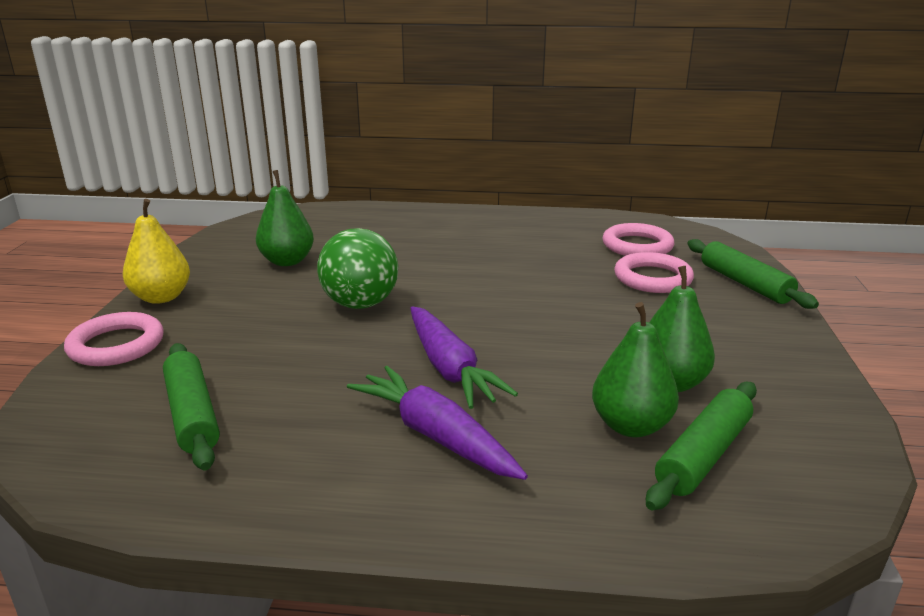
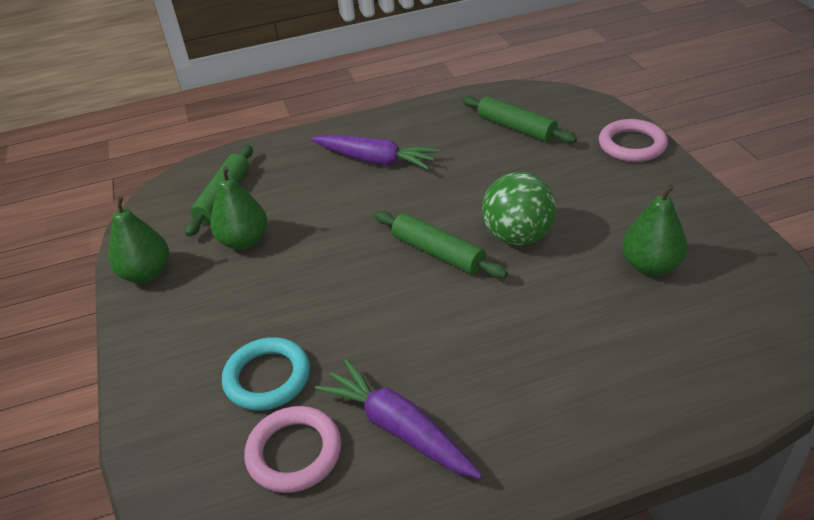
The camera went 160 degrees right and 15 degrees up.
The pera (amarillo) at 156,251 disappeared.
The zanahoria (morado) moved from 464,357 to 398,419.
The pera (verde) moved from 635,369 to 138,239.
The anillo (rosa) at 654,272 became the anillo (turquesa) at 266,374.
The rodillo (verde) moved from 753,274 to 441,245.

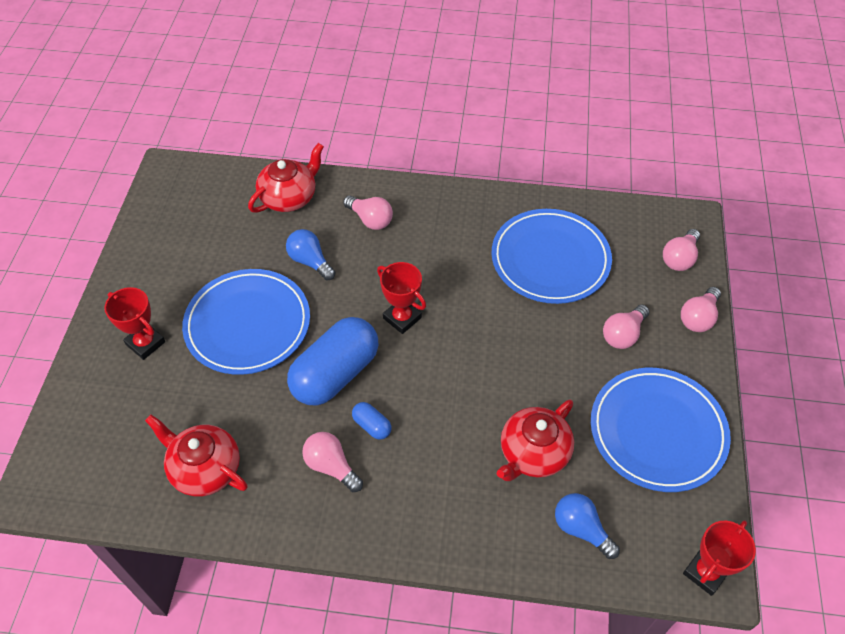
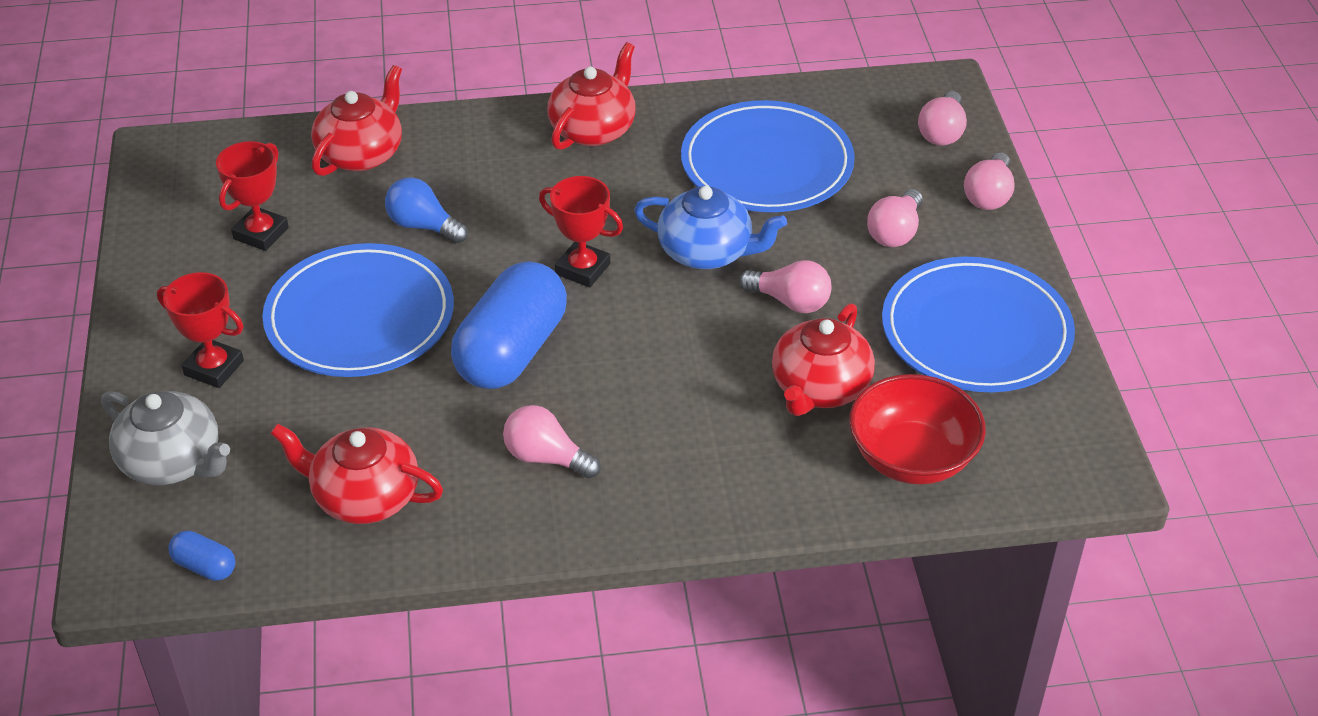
The camera went 15 degrees left and 10 degrees down.
The bombilla (rosa) moved from 368,213 to 785,286.
The cápsula (azul) moved from 371,421 to 201,556.
The bombilla (azul) at 587,526 was replaced by the cuenco (rojo) at 917,429.
The trofeo (rojo) moved from 719,558 to 252,196.
The tetera (gris) at 165,438 appeared.
The tetera (rojo) at 591,96 appeared.
The tetera (azul) at 710,227 appeared.

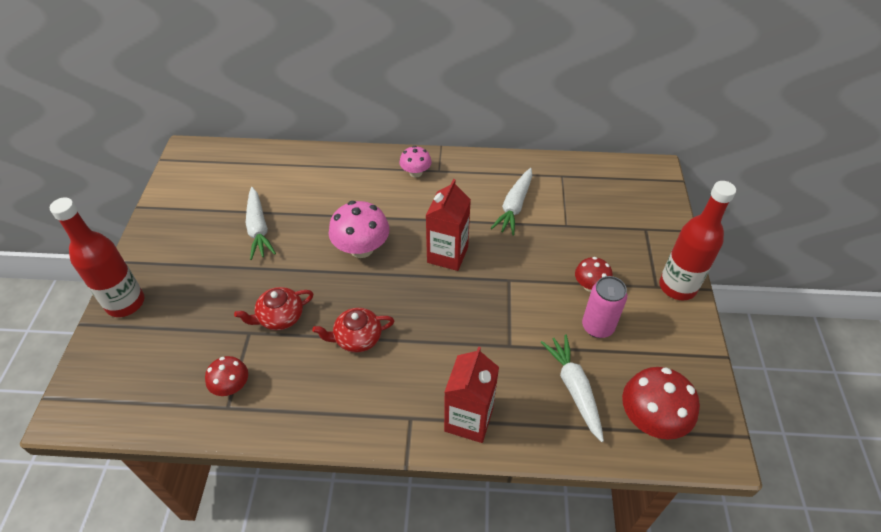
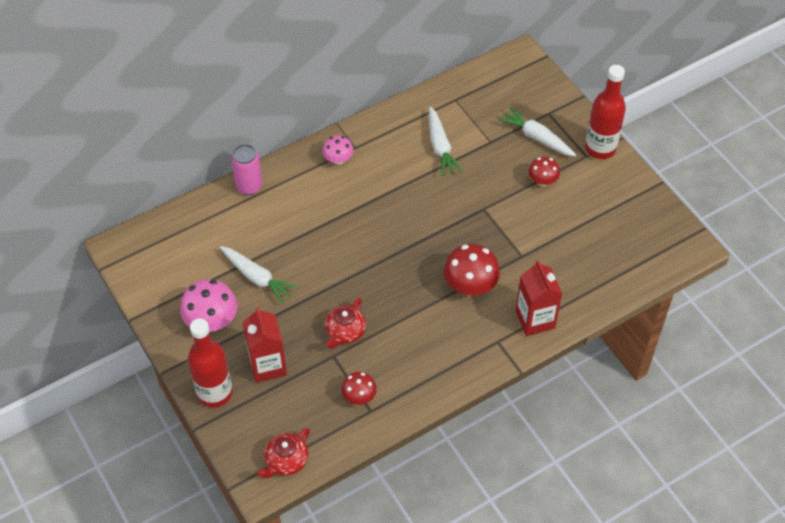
The camera went 35 degrees left and 5 degrees up.
The tetera (rojo) moved from 353,330 to 283,453.
The seta (rosa) moved from 359,229 to 208,305.
The cartón de leche (rojo) moved from 448,225 to 265,345.
The zanahoria (blanco) moved from 572,388 to 537,131.
The lata (rosa) moved from 604,307 to 247,169.
The seta (rojo) moved from 661,403 to 472,269.

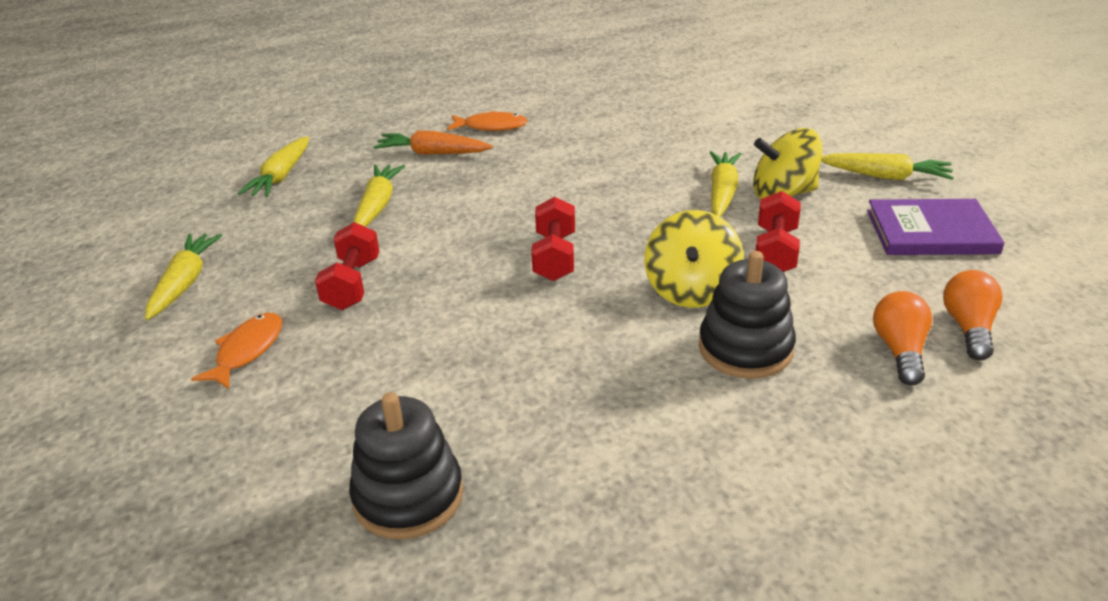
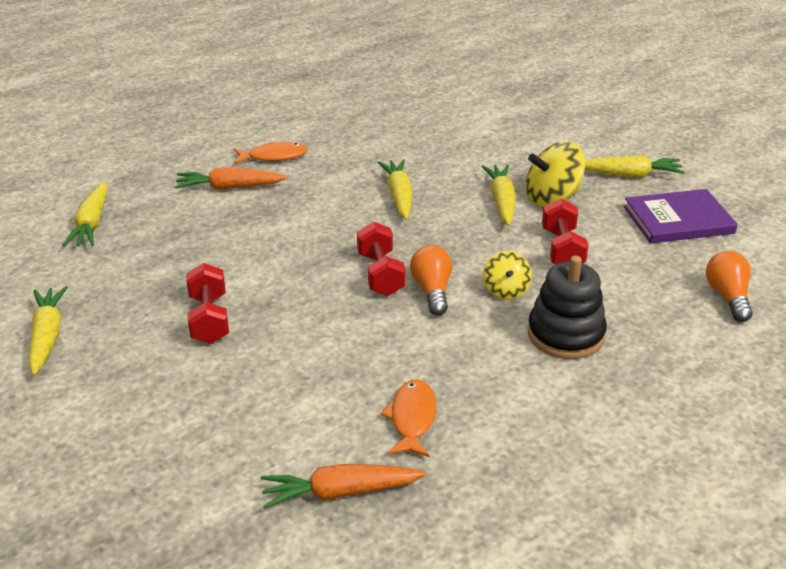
The camera went 15 degrees left and 0 degrees up.
The pez (naranja) moved from 236,351 to 409,418.
The juguete apilable (negro) at 406,465 was replaced by the zanahoria (naranja) at 343,486.
The zanahoria (amarillo) moved from 379,196 to 395,189.
The peonza (amarillo) at 694,259 changed to 0.60 times the size.
The bombilla (naranja) moved from 902,338 to 431,280.

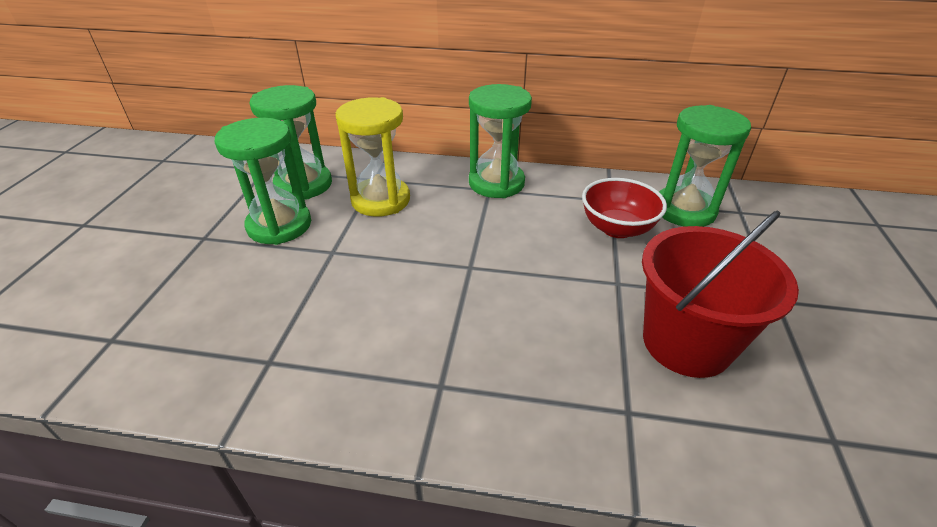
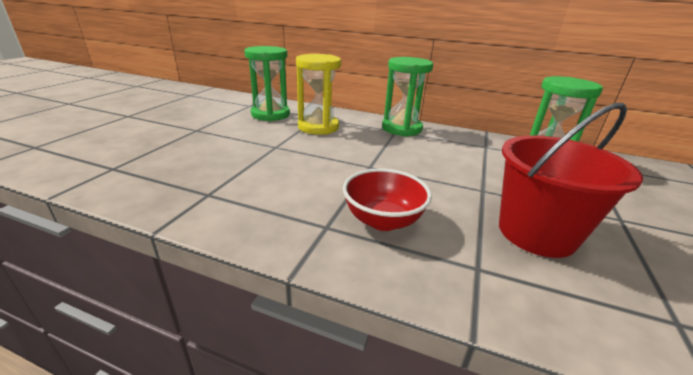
The camera went 10 degrees right and 10 degrees down.
The reloj de arena (verde) at 263,181 disappeared.
The cuenco (rojo) moved from 624,208 to 387,200.

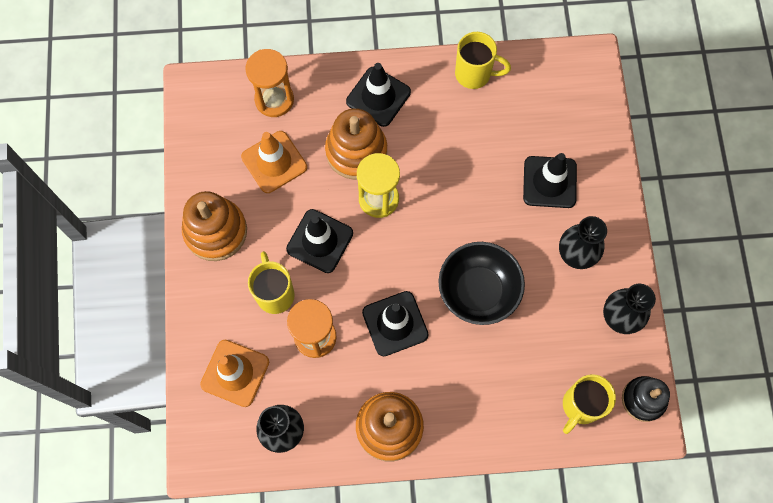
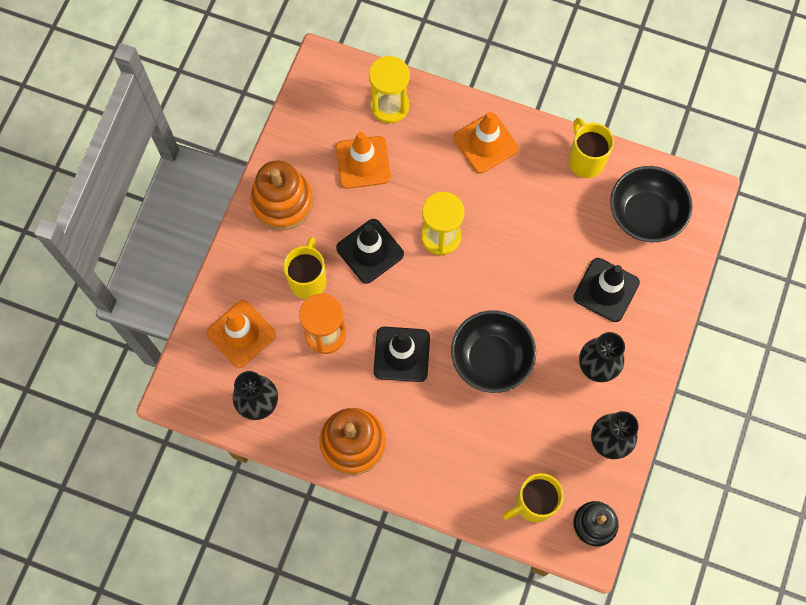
The camera went 25 degrees right and 0 degrees up.
The reloj de arena (naranja) at 269,83 became the reloj de arena (amarillo) at 389,89.
The juguete apilable (naranja) at 356,144 disappeared.
The cono de tráfico (negro) at 378,95 became the cono de tráfico (naranja) at 485,142.
The taza (amarillo) at 483,60 turned 150 degrees counterclockwise.
The cuenco (negro) at 651,204 appeared.

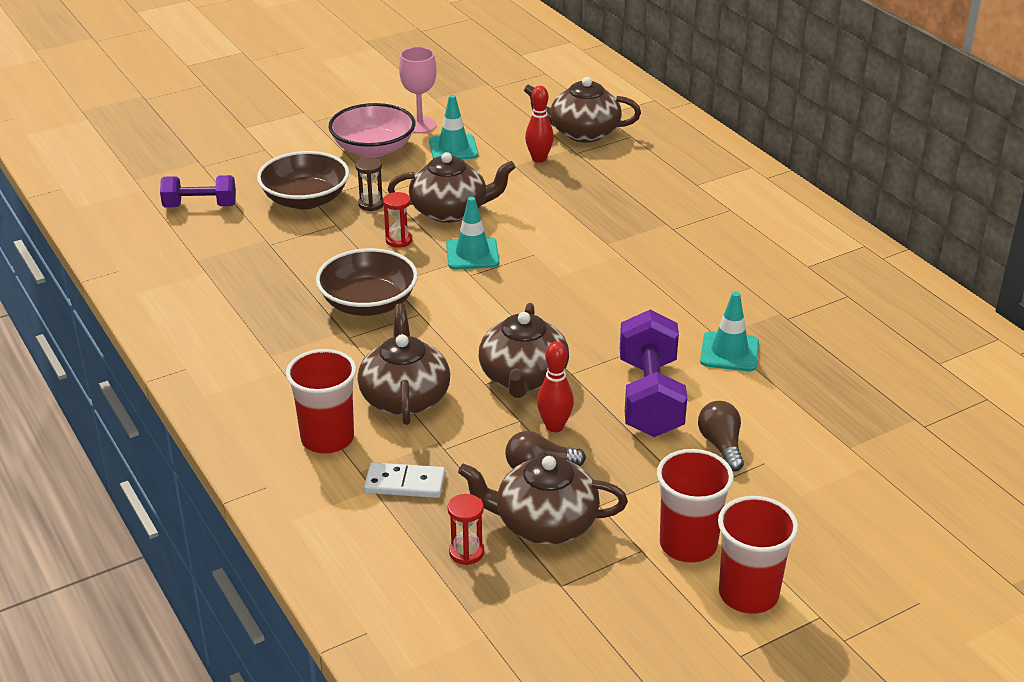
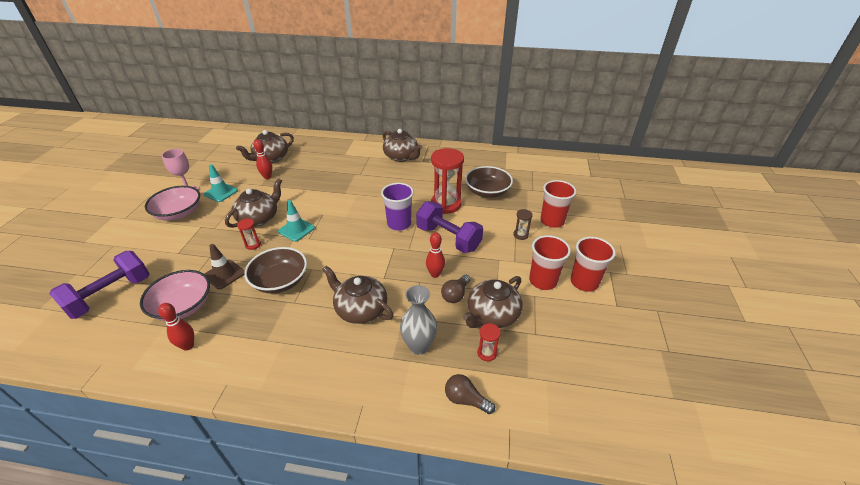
The camera went 50 degrees left and 5 degrees up.
The mancuerna (morado) at 198,191 changed to 1.58 times the size.
The cuenco (marrón) moved from 303,180 to 489,182.
The vaso (rojo) moved from 321,401 to 558,204.
The reloj de arena (marrón) moved from 369,184 to 523,224.
The ficha de dominó (blanco) at 404,480 was replaced by the florero (gris) at 418,320.
The tetera (marrón) moved from 524,350 to 403,145.
The bombilla (marrón) moved from 721,436 to 470,394.
The cono de tráfico (turquesa) at 729,331 was replaced by the reloj de arena (rojo) at 447,181.
The cuenco (rosa) at 175,295 appeared.
The bolo (rojo) at 176,327 appeared.
The cono de tráfico (marrón) at 225,266 appeared.
The vaso (morado) at 397,207 appeared.

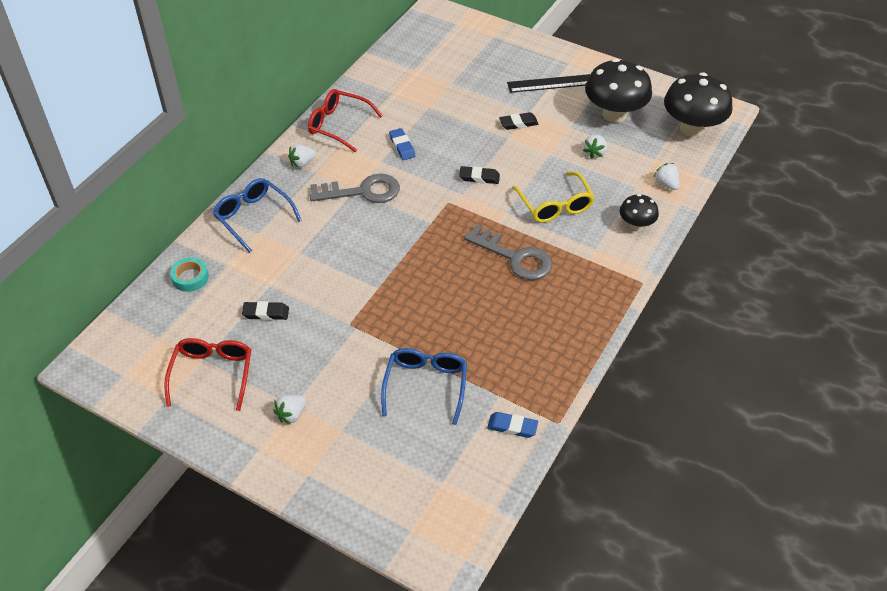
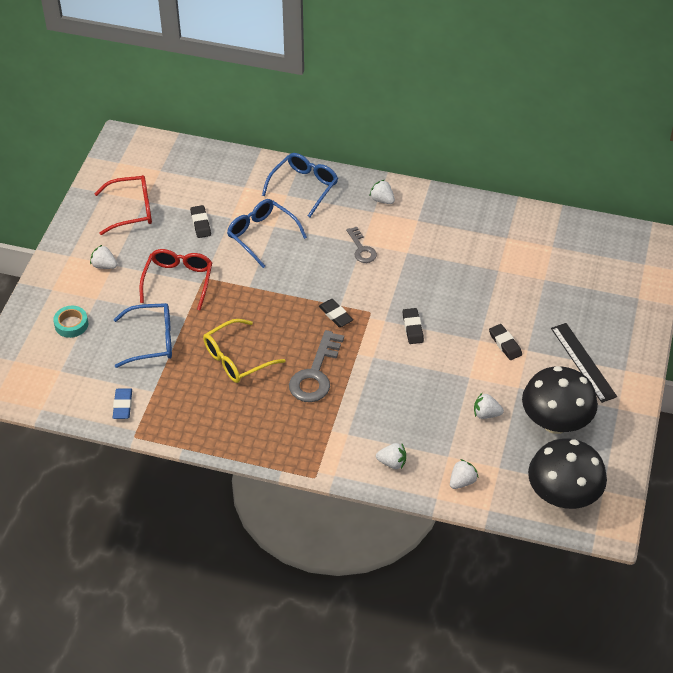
The camera went 75 degrees right and 0 degrees up.
The cinta adhesiva (turquesa) moved from 189,274 to 70,322.
The gafas (rojo) moved from 345,120 to 176,279.
The llave (gris) at 354,188 changed to 0.58 times the size.
The goma de borrar (azul) at 402,144 disappeared.
The gafas (amarillo) moved from 553,197 to 244,351.
The seta (negro) at 639,212 was replaced by the fresa (blanco) at 391,456.
The gafas (azul) at 267,233 appeared.
The goma de borrar (negro) at 336,313 appeared.

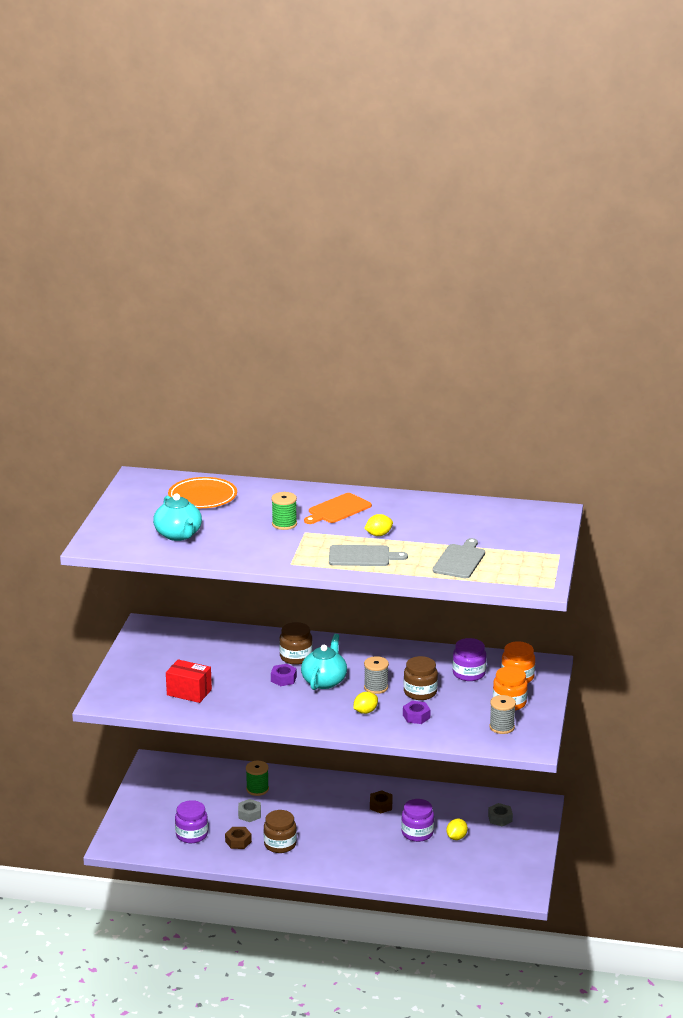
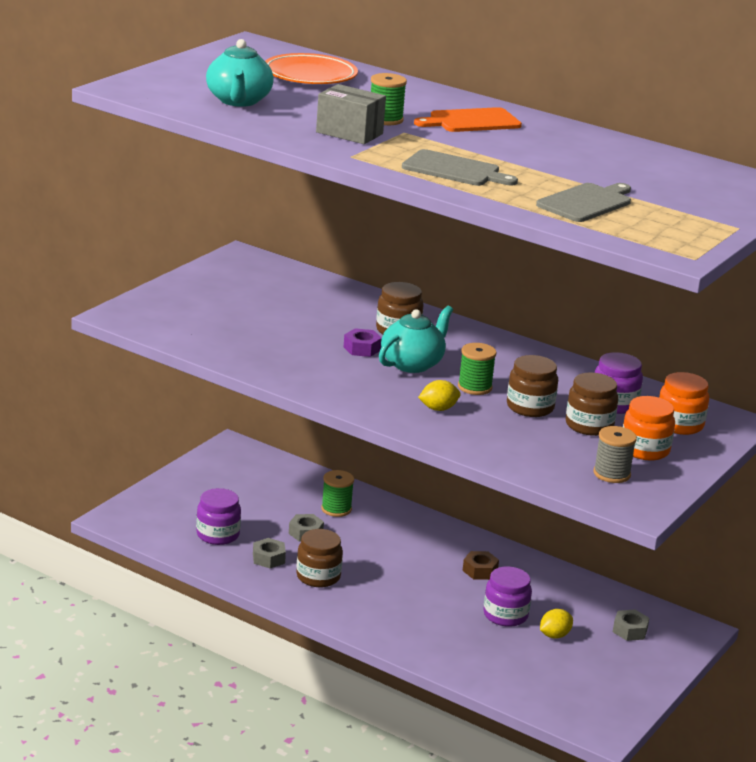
The camera went 20 degrees right and 0 degrees up.
The caja (rojo) at 189,681 disappeared.
The tuerca (marrón) at 238,838 became the tuerca (gris) at 269,553.
The limón (amarillo) at 378,525 disappeared.
The carrete (gris) at 376,675 became the carrete (verde) at 477,369.
The tuerca (morado) at 417,712 disappeared.
The caja (gris) at 351,114 appeared.
The tarro (marrón) at 592,404 appeared.

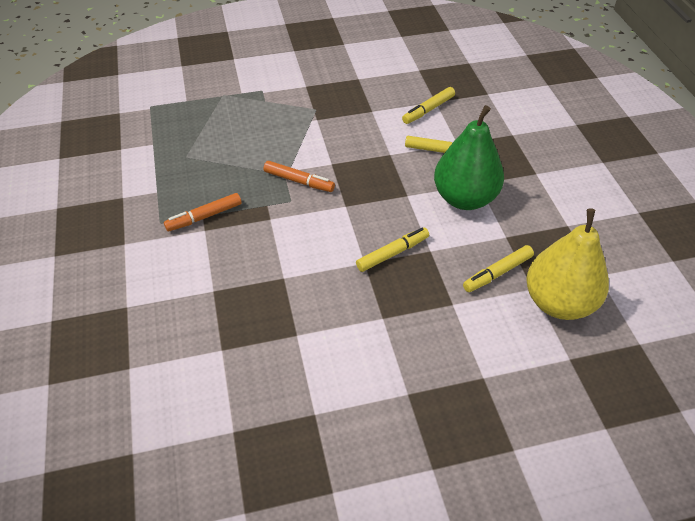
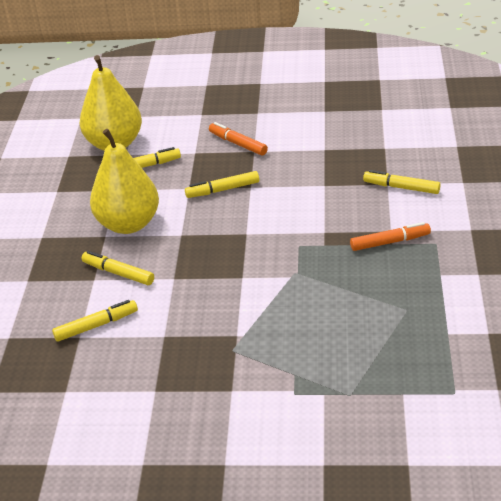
The camera went 160 degrees left and 10 degrees down.
The rotulador (naranja) moved from 299,176 to 238,138.
The pera (verde) at 469,157 became the pera (amarillo) at 124,181.
The rotulador (amarillo) at 402,182 appeared.

